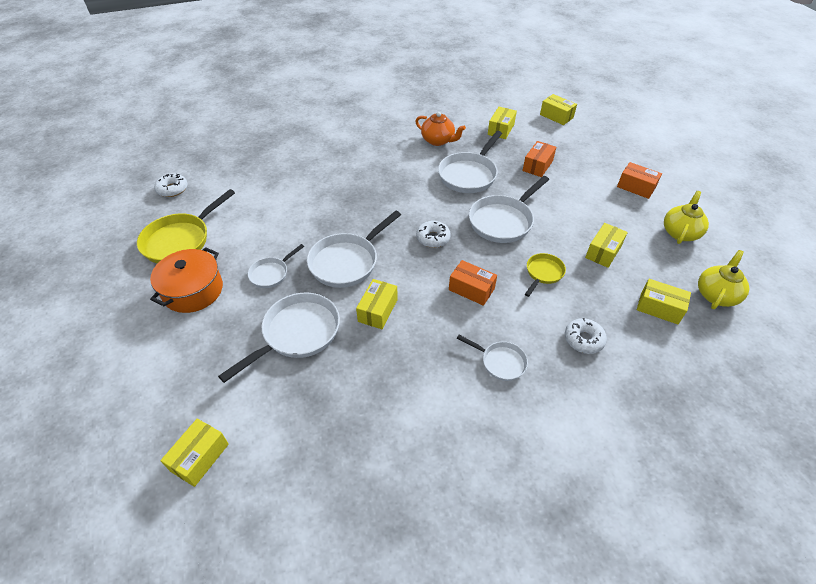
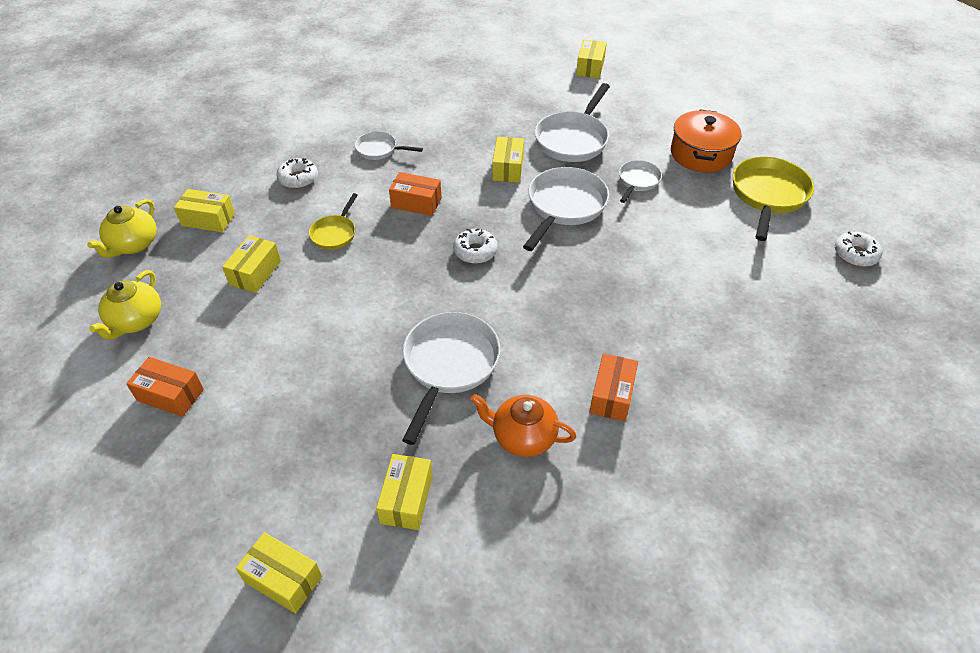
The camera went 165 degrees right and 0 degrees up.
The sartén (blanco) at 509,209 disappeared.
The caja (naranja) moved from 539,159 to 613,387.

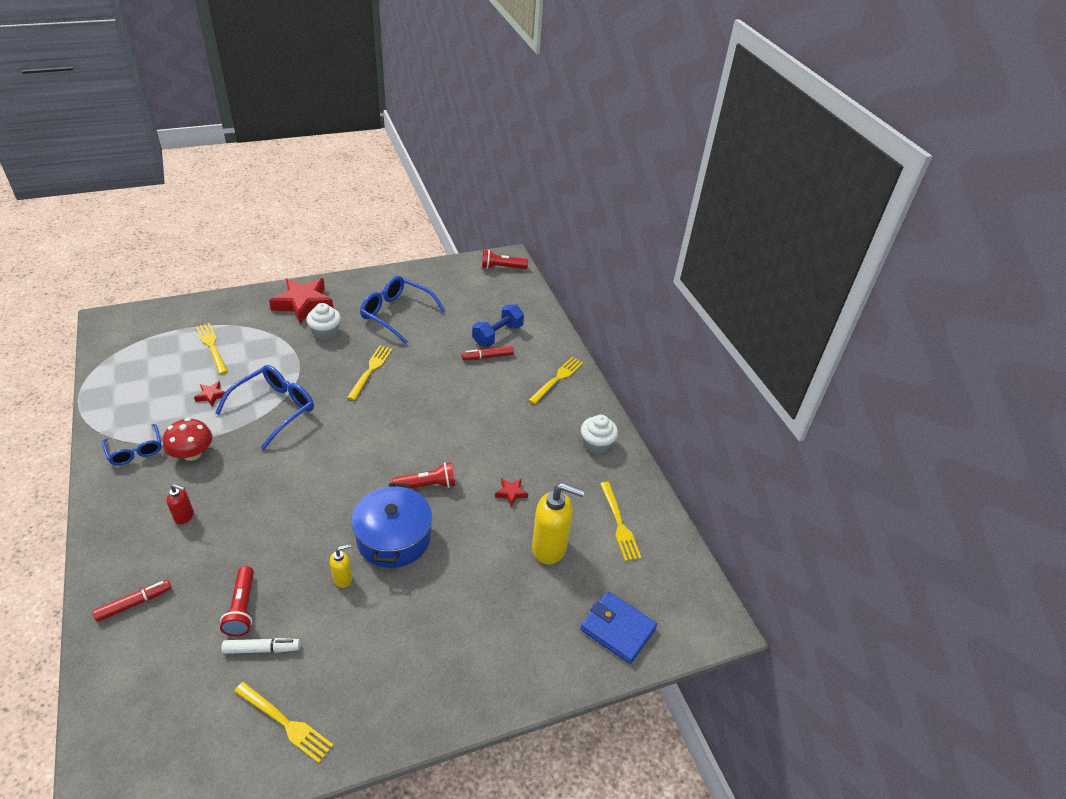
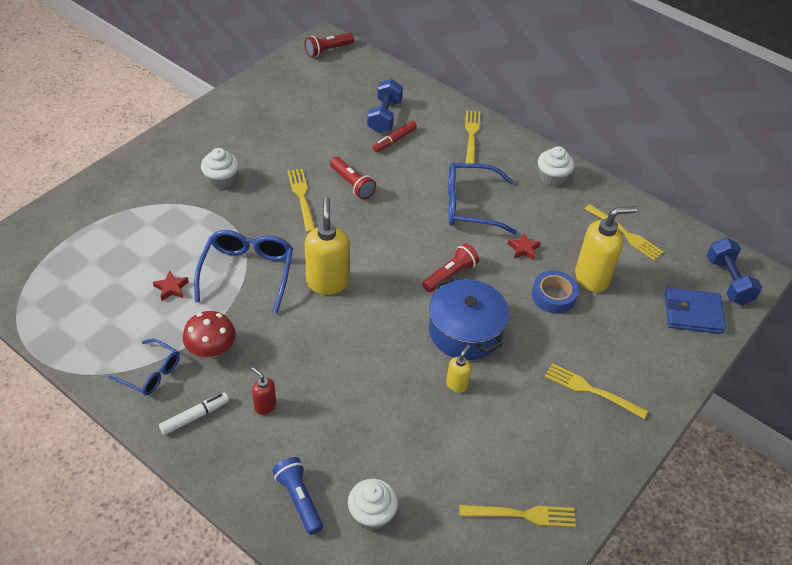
The camera went 30 degrees left and 5 degrees up.
The rotulador (rojo) at 132,601 was replaced by the lámpara de mano (azul) at 297,496.
The dispensador de jabón (rojo) at 180,504 turned 120 degrees counterclockwise.
The tenedor (amarillo) moved from 212,348 to 596,391.
The lámpara de mano (rojo) moved from 237,601 to 353,178.
The rotulador (blanco) moved from 260,646 to 194,413.
The estrella (rojo) at 301,301 disappeared.
The gafas (azul) moved from 402,310 to 482,198.
The dispensador de jabón (amarillo) at 327,246 appeared.
The magdalena (blanco) at 373,505 appeared.
The cinta adhesiva (azul) at 555,292 appeared.
The mancuerna (azul) at 734,271 appeared.

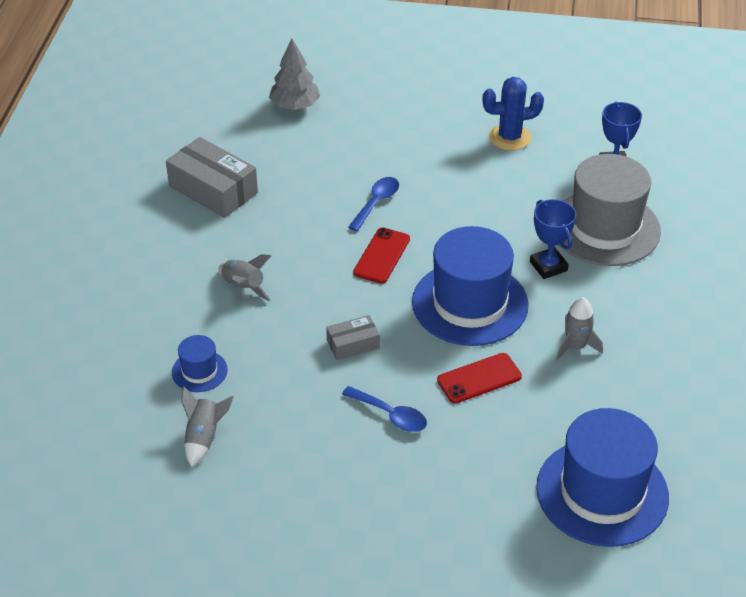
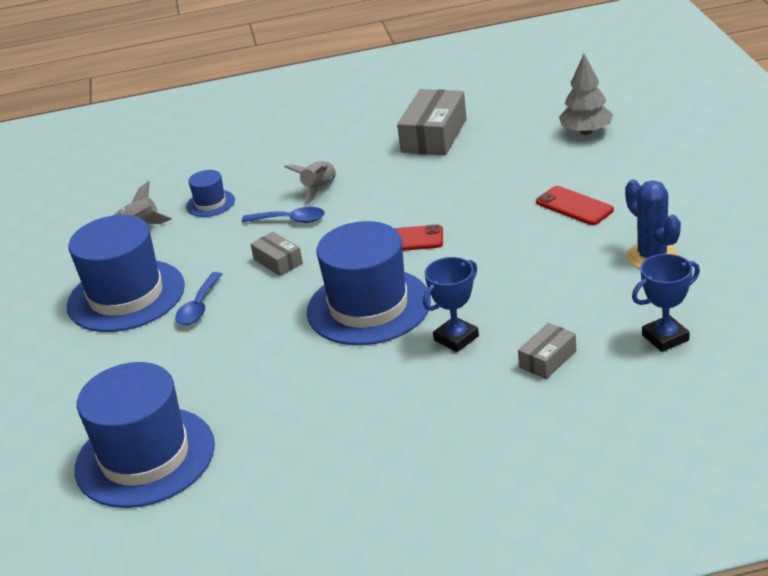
The camera went 75 degrees right and 10 degrees down.
The cuchara (azul) moved from 373,204 to 283,215.
The móvil (rojo) moved from 479,378 to 575,205.
The cohete (gris) at 579,328 disappeared.
The sombrero (gris) at 610,210 was replaced by the caja (gris) at 547,351.
The sombrero (azul) at 126,273 appeared.

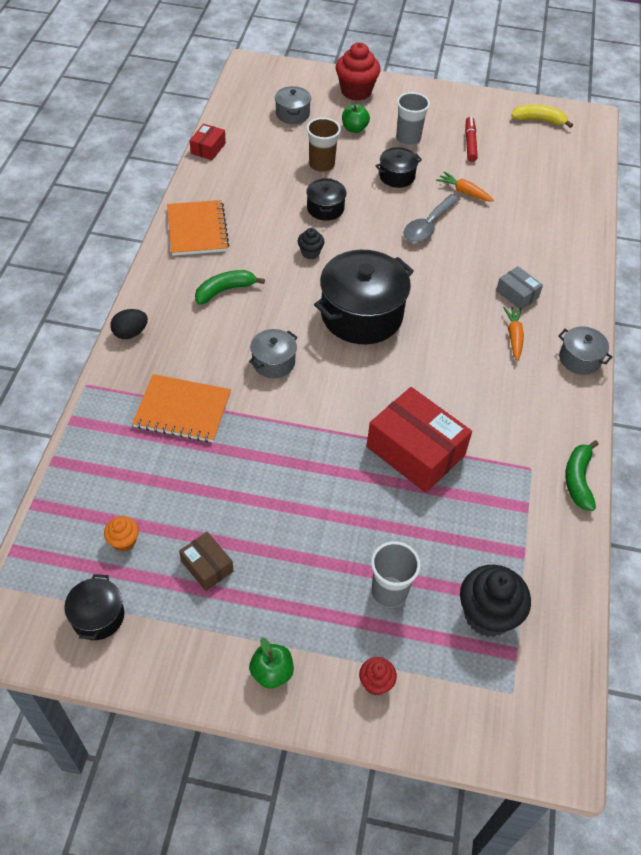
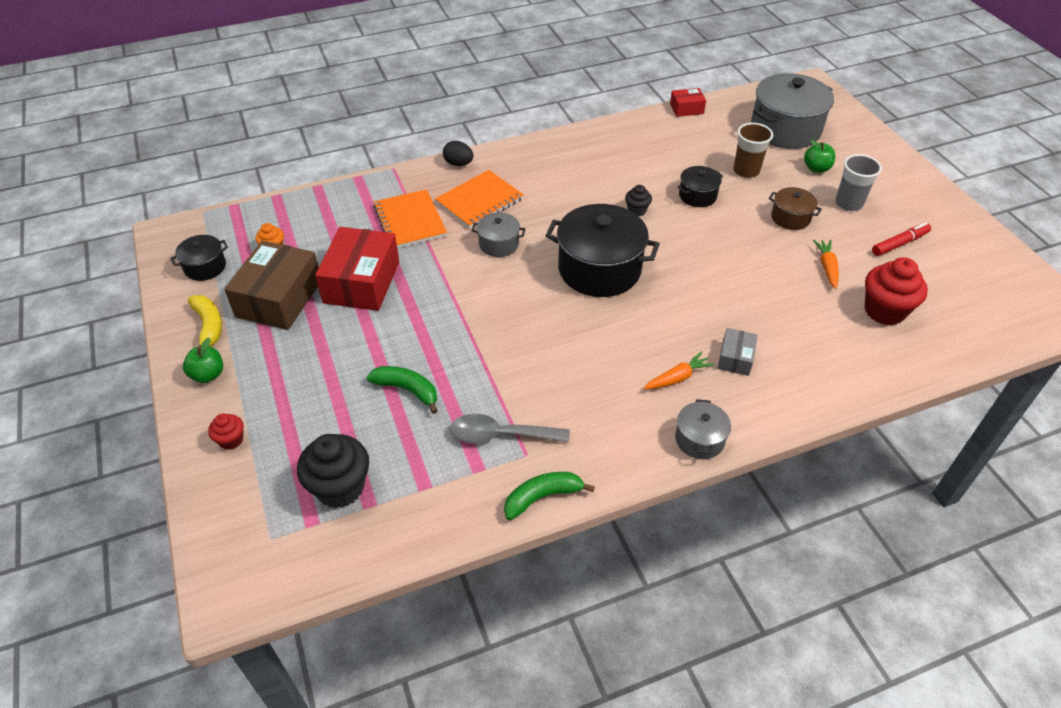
The camera went 60 degrees right and 5 degrees down.
The cuaderno (naranja) moved from 198,228 to 479,199.
The caja (marrón) at 206,561 changed to 2.02 times the size.
The plátano (verde) moved from 230,287 to 402,390.
The olla (gris) at 293,105 changed to 2.01 times the size.
The magdalena (rojo) moved from 358,72 to 896,291.
The caja (rojo) moved from 419,440 to 357,269.
The vaso (gris) at 396,574 disappeared.
The olla (negro) at 398,167 became the olla (marrón) at 795,208.
The cuchara (gris) moved from 431,218 to 509,428.
The plátano (amarillo) moved from 542,116 to 205,321.

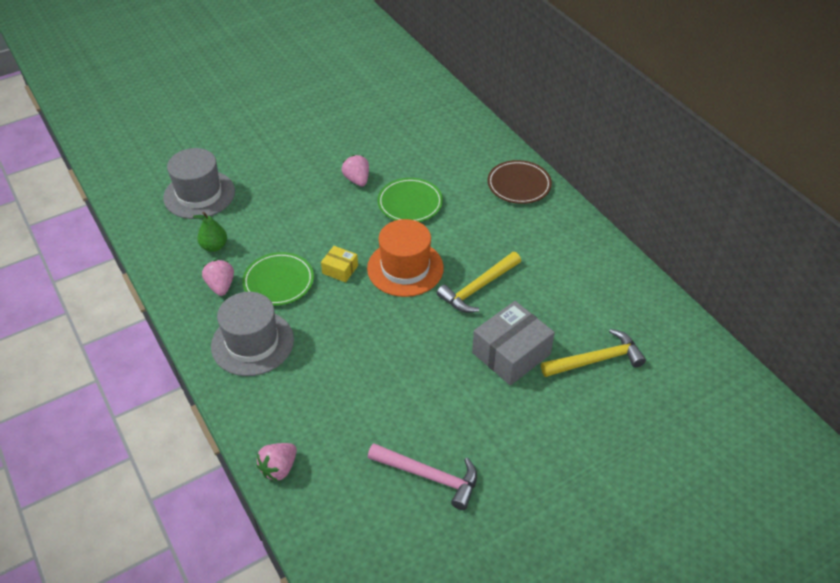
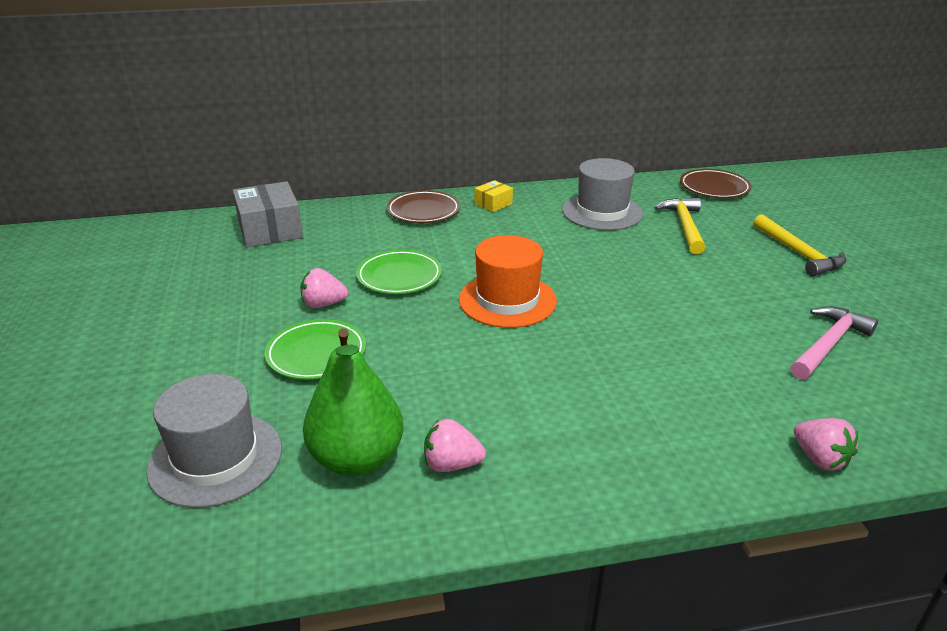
The camera went 70 degrees left and 15 degrees down.
The pera (verde) at 210,232 changed to 1.92 times the size.
The sombrero (gris) moved from 252,334 to 602,194.
The plato (verde) moved from 278,279 to 315,349.
The caja (amarillo) moved from 339,264 to 494,196.
The martillo (amarillo) moved from 479,282 to 799,245.
The caja (gris) moved from 513,343 to 268,214.
The plato (marrón) at 716,183 appeared.

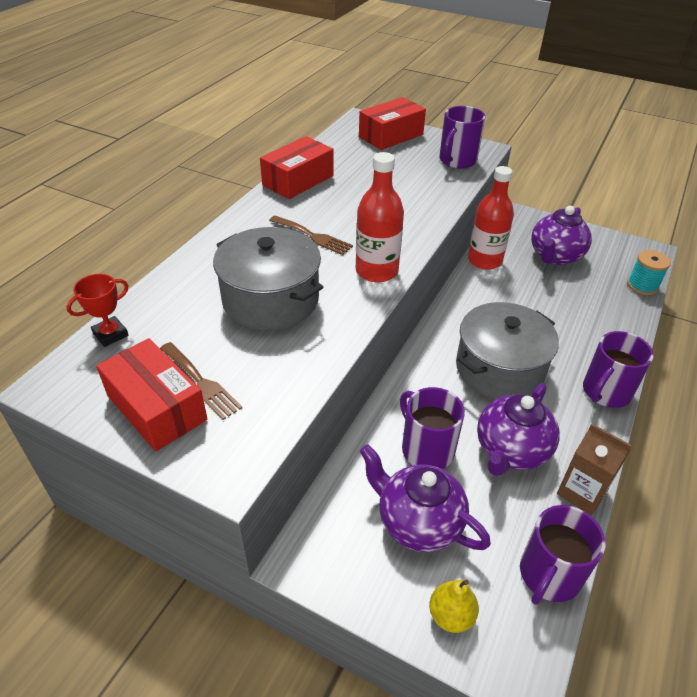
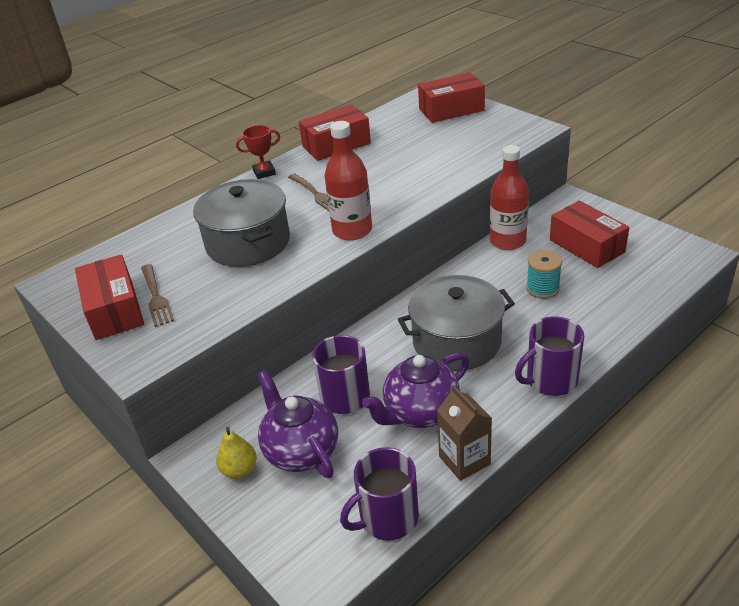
The camera went 25 degrees right and 5 degrees down.
The trofeo (rojo) moved from 97,310 to 258,152.
The pera (amarillo) moved from 454,606 to 236,453.
The taza (morado) at 462,137 disappeared.
The tetera (morado) at 561,235 was replaced by the caja (rojo) at 589,234.
The carrete (turquesa) moved from 649,272 to 544,274.

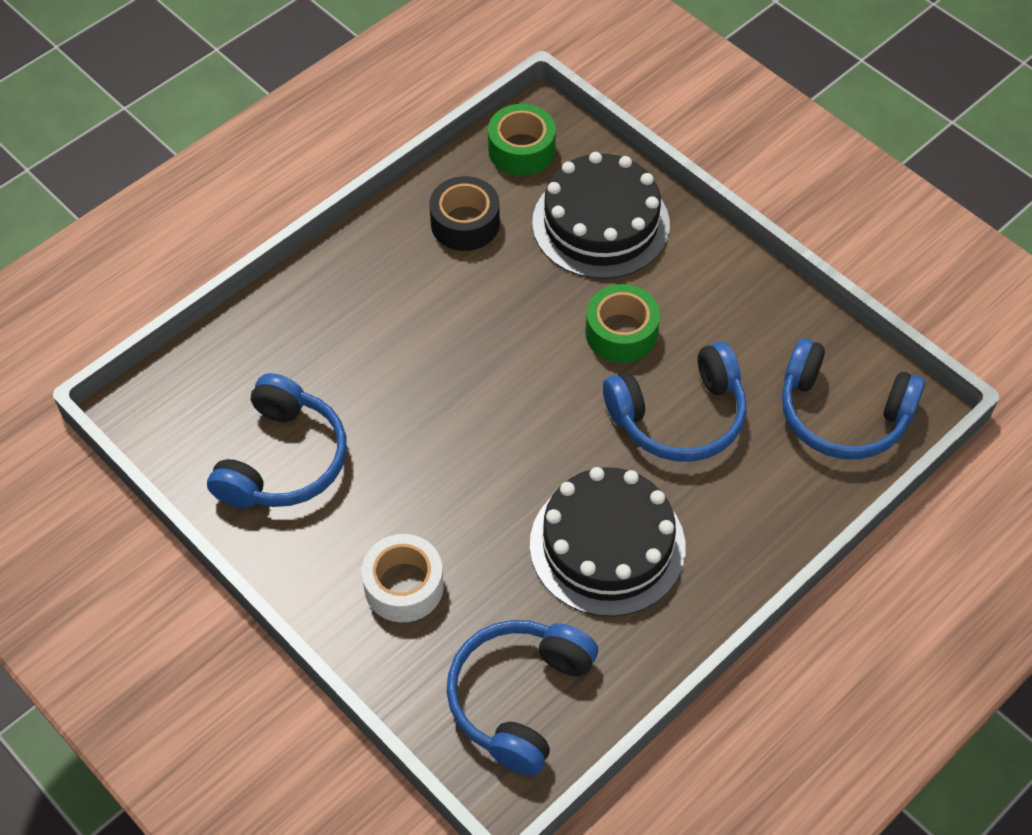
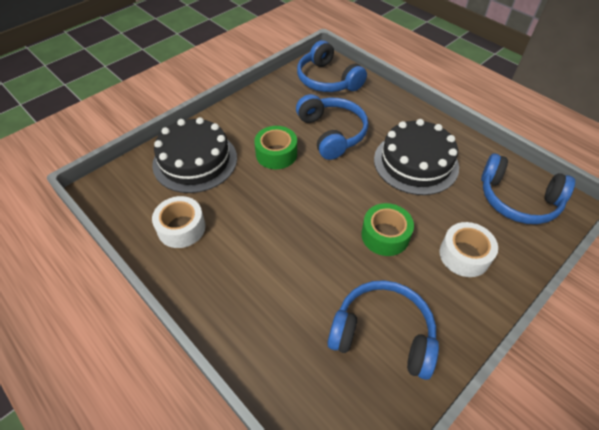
The camera went 90 degrees left and 5 degrees down.
The cinta adhesiva (negro) at 464,213 became the cinta adhesiva (blanco) at 179,222.
The cinta adhesiva (verde) moved from 522,140 to 387,229.
The auriculares (azul) at 853,398 turned 120 degrees clockwise.

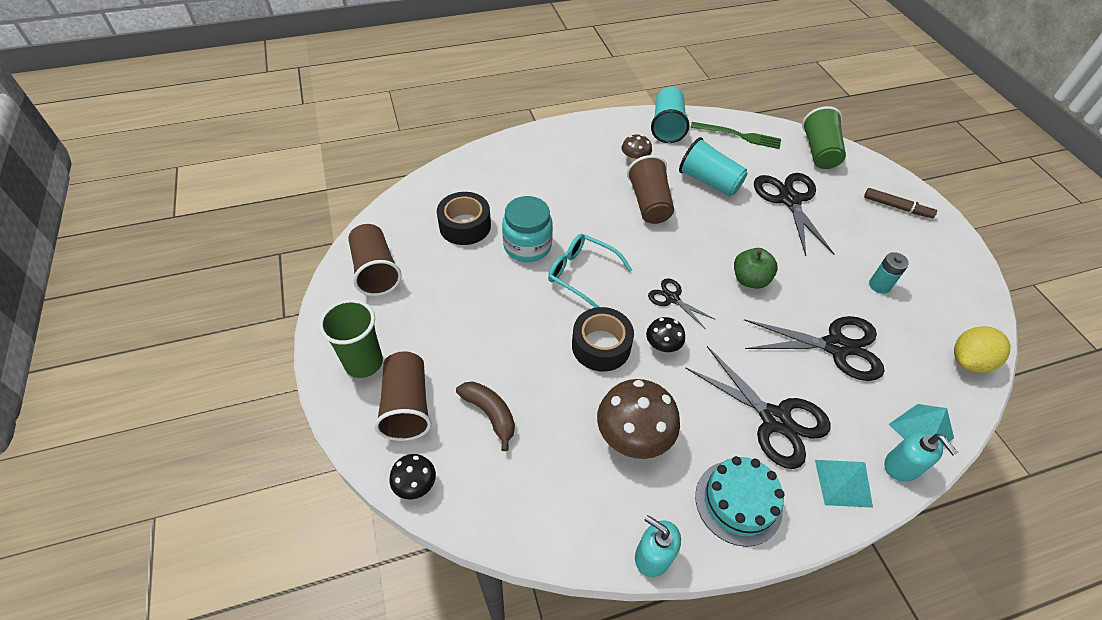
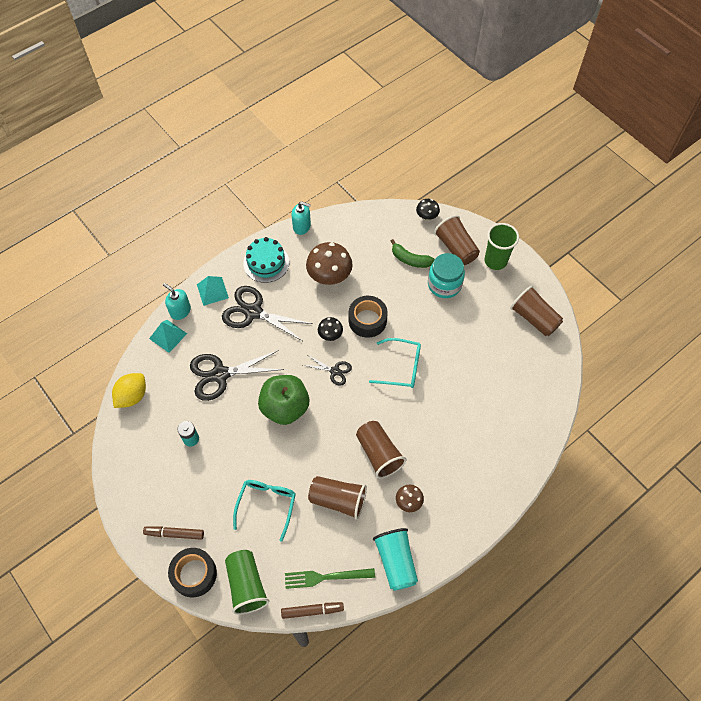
The camera went 160 degrees right and 10 degrees up.
The cinta adhesiva (negro) moved from 464,218 to 192,572.
The plátano (marrón) at 485,416 became the plátano (verde) at 413,253.
The tarro (turquesa) moved from 527,229 to 446,275.
The vaso (turquesa) at 713,166 became the vaso (marrón) at 337,498.
The manzana (verde) at 756,268 changed to 1.62 times the size.
The tijeras (negro) at 794,214 was replaced by the gafas (turquesa) at 264,511.
The rotulador (marrón) at 312,610 appeared.

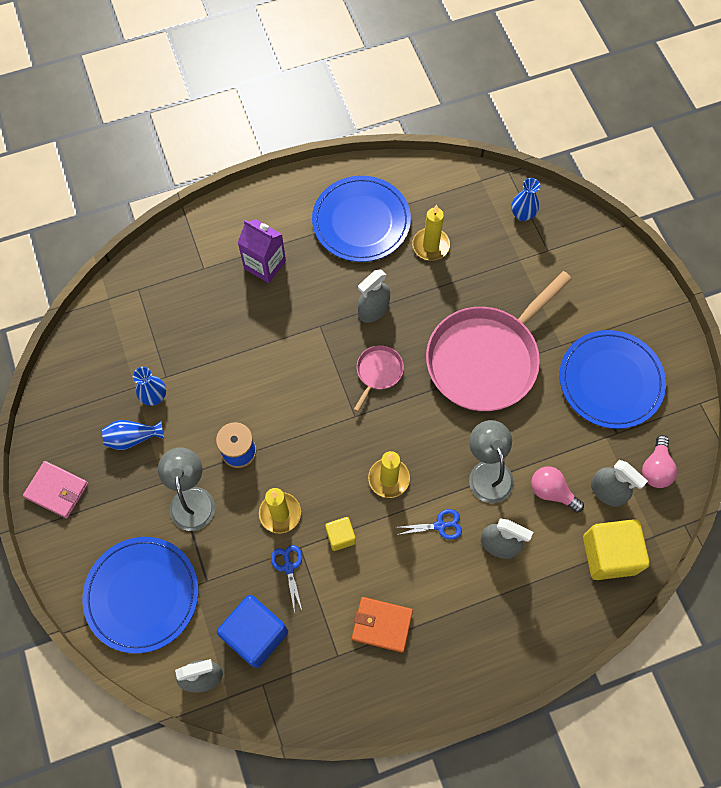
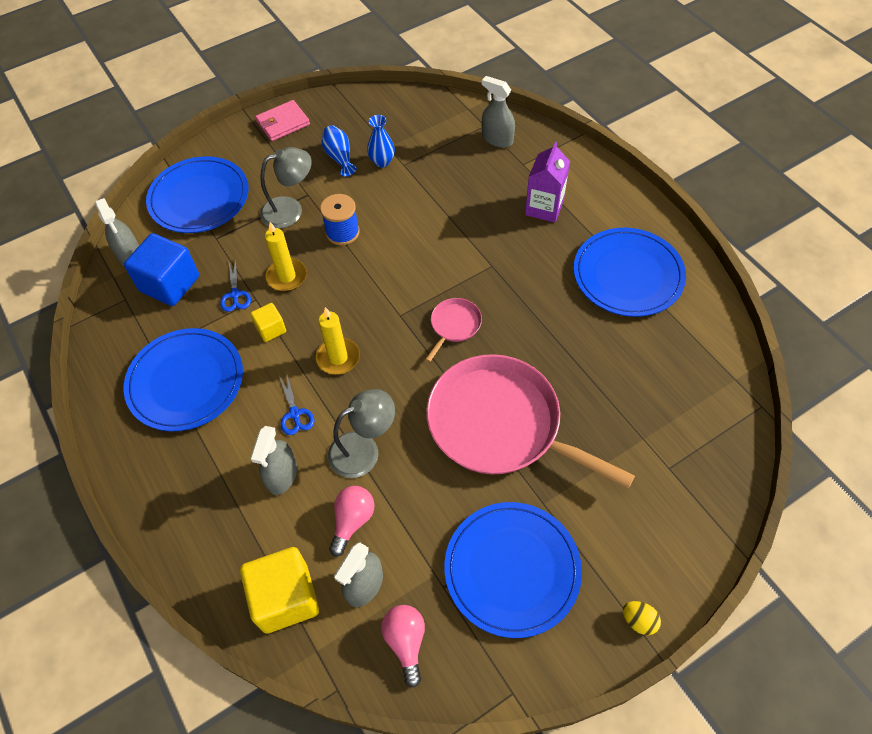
The camera went 80 degrees right and 10 degrees down.
The cartera (rosa) at 55,489 turned 45 degrees clockwise.
The tijeras (azul) at 286,579 turned 105 degrees clockwise.
The cartera (naranja) at 382,625 was replaced by the plato (azul) at 183,380.
The sartén (rosa) at 379,378 turned 75 degrees counterclockwise.
The pulverizador (gris) moved from 374,296 to 498,112.
The vela (amarillo) at 431,233 disappeared.
The florero (azul) at 525,199 disappeared.
The bombilla (rosa) at 659,461 turned 75 degrees clockwise.
The huevo (amarillo) at 642,618 appeared.

